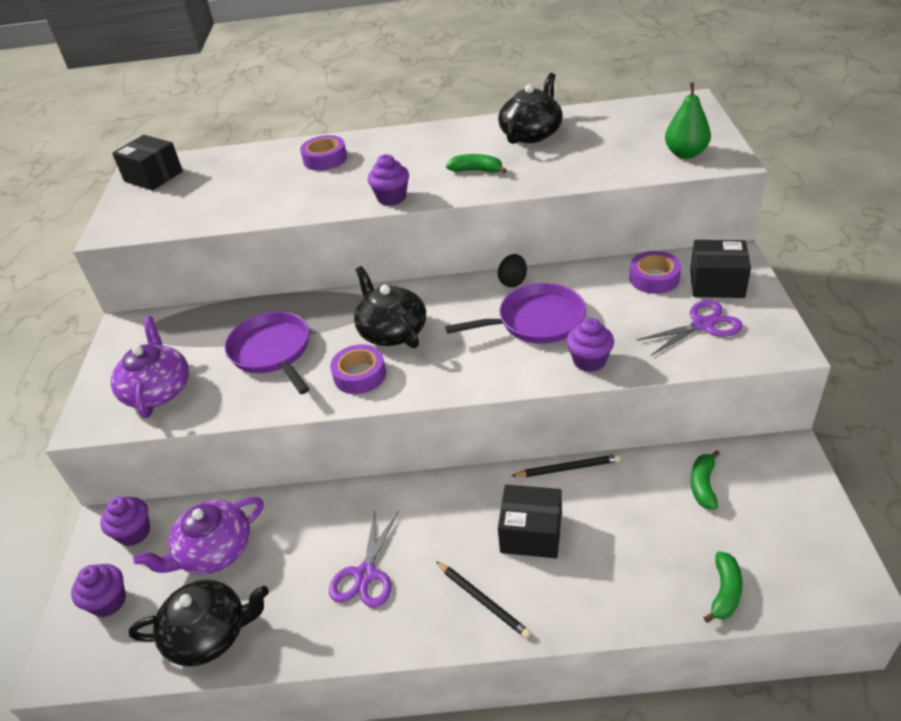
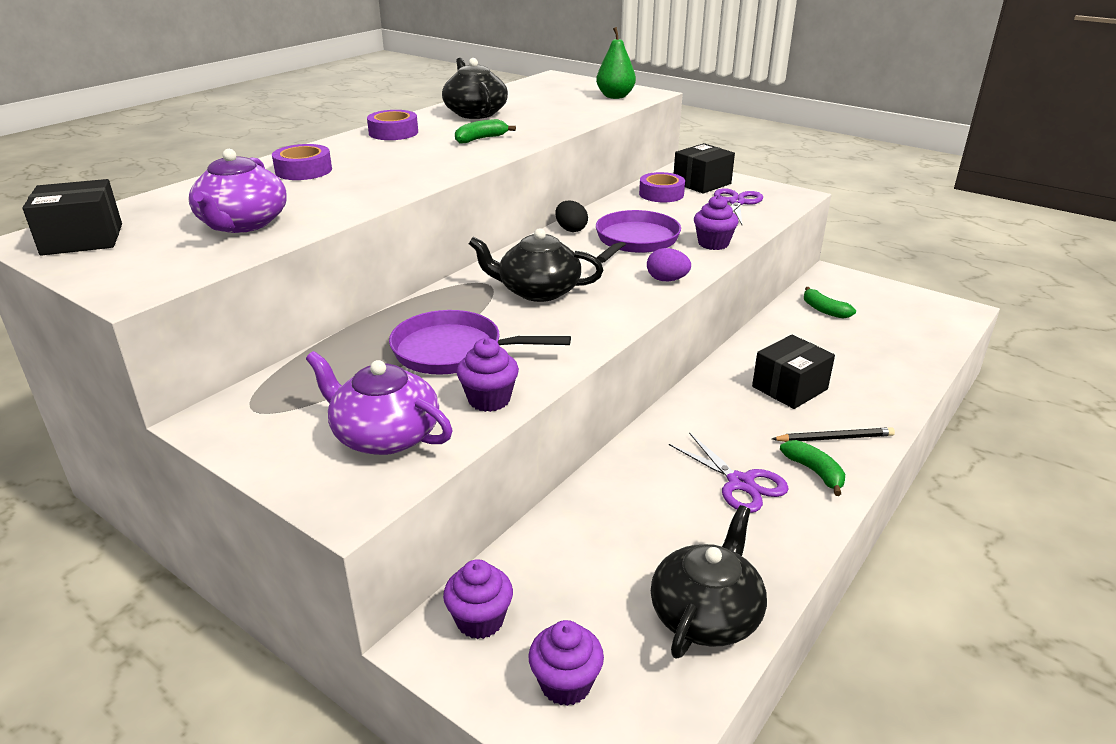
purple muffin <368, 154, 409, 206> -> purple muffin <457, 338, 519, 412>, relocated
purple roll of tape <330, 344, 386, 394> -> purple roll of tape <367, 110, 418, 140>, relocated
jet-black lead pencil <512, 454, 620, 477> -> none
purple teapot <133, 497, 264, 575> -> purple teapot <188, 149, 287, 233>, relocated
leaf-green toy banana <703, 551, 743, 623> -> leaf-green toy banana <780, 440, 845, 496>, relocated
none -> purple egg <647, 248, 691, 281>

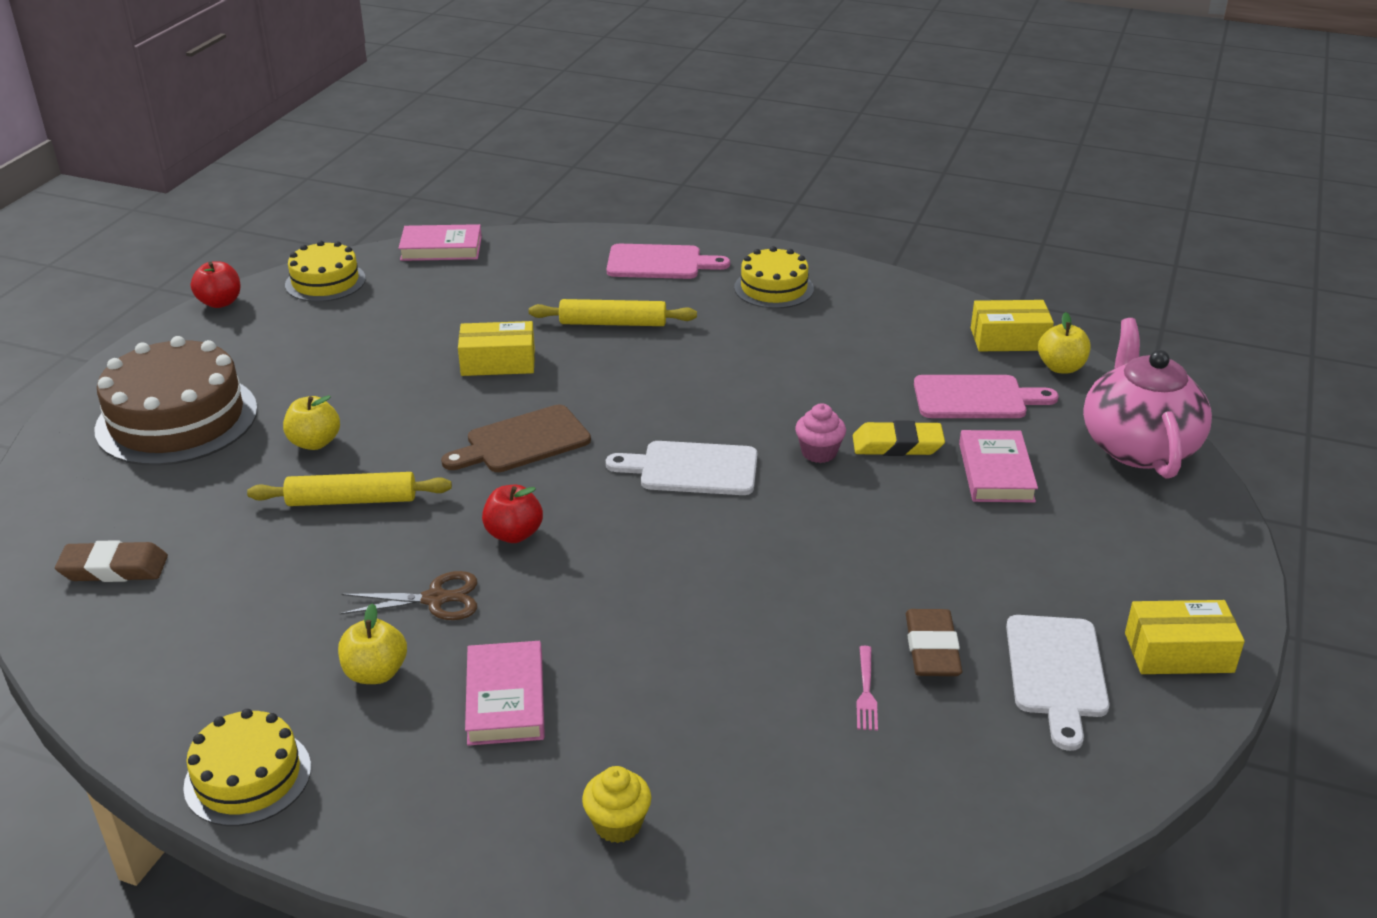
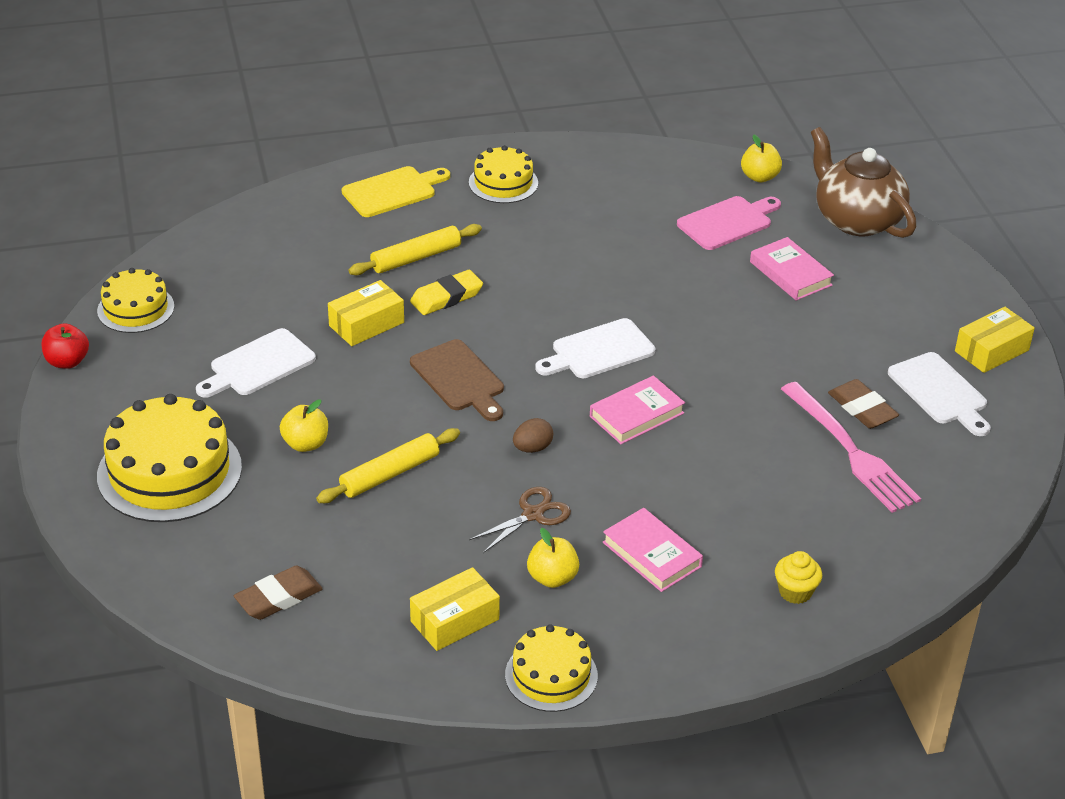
rose-pink book <398, 224, 482, 261> -> rose-pink book <590, 375, 685, 444>, relocated
rose-pink bread board <607, 244, 730, 279> -> bright yellow bread board <342, 166, 450, 217>
bright yellow parcel <971, 300, 1054, 351> -> bright yellow parcel <410, 567, 500, 651>, relocated
rose-pink teapot <1083, 318, 1212, 478> -> russet teapot <811, 127, 916, 238>
russet gateau <94, 336, 258, 466> -> bright yellow gateau <97, 394, 242, 522>
rose-pink muffin <795, 403, 846, 463> -> none
russet bread board <441, 405, 591, 472> -> russet bread board <410, 339, 504, 421>, 60 degrees counterclockwise
bright yellow gum eraser <853, 421, 945, 456> -> bright yellow gum eraser <410, 270, 483, 315>, relocated
crimson apple fruit <482, 485, 543, 543> -> russet egg <513, 418, 553, 453>
rose-pink dinner fork <857, 646, 878, 731> -> rose-pink dinner fork <781, 382, 921, 513>, x2.47
none -> snow-white bread board <196, 328, 316, 398>

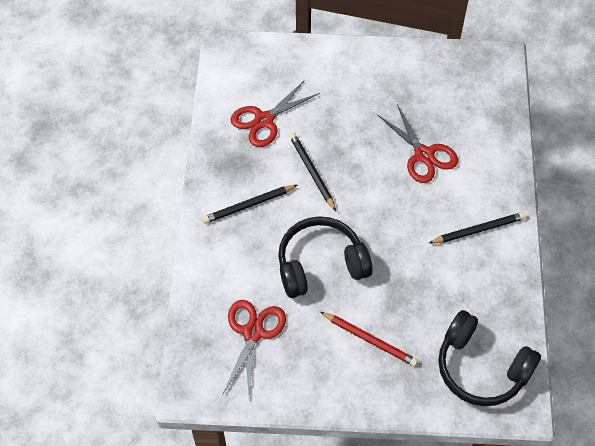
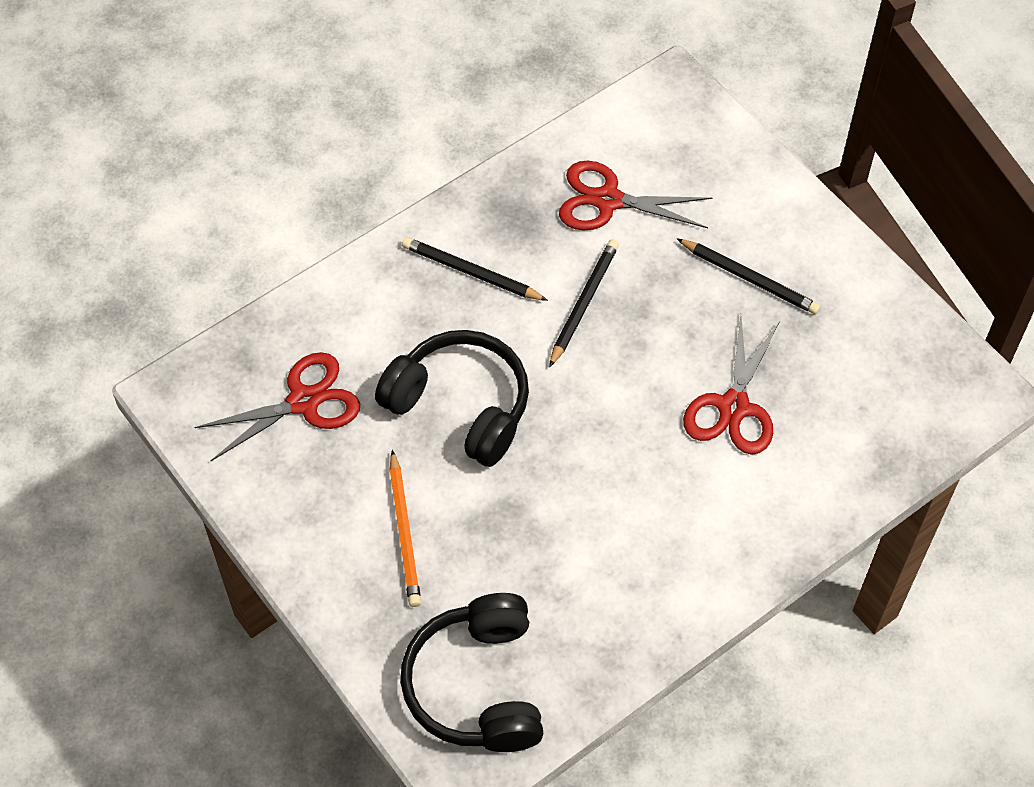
jet-black lead pencil <429, 212, 526, 243> -> jet-black lead pencil <676, 238, 821, 314>, relocated
crimson lead pencil <321, 312, 418, 366> -> orange lead pencil <389, 450, 421, 607>

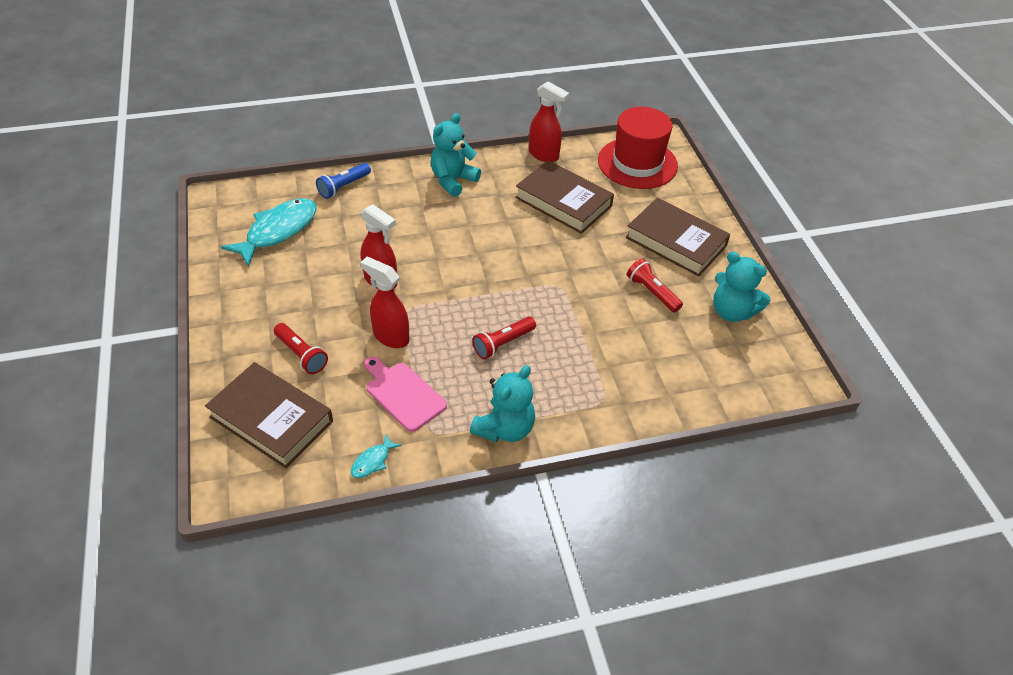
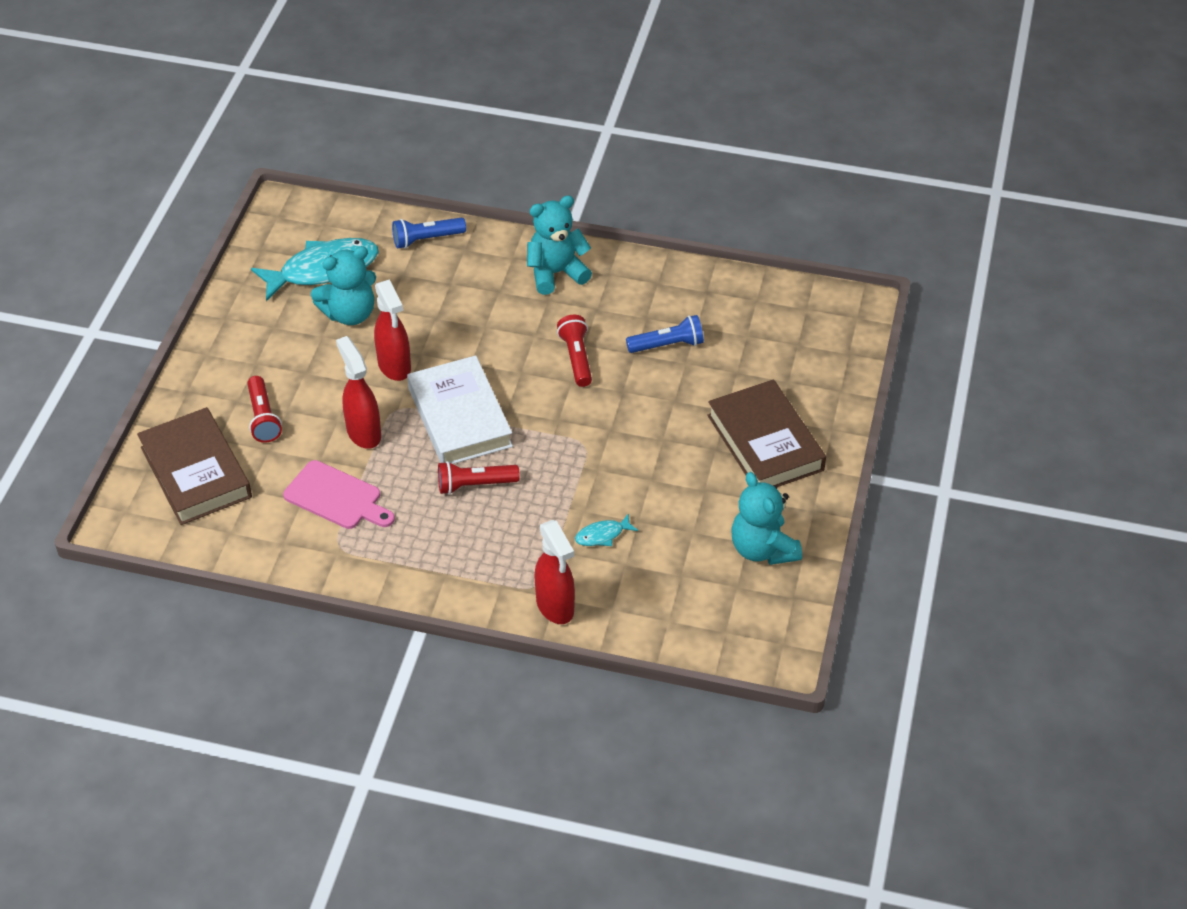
crimson spray cleaner <529, 81, 569, 162> -> crimson spray cleaner <535, 520, 575, 624>, relocated
crimson hat <598, 107, 678, 189> -> none
russet book <515, 160, 614, 234> -> royal blue torch <626, 315, 704, 353>
crimson torch <627, 258, 683, 313> -> crimson torch <557, 315, 592, 387>, relocated
rose-pink bread board <364, 357, 447, 432> -> rose-pink bread board <283, 460, 395, 529>, 135 degrees clockwise
turquoise stuffed bear <470, 365, 535, 442> -> turquoise stuffed bear <311, 246, 376, 325>, relocated
turquoise toy fish <351, 435, 402, 478> -> turquoise toy fish <575, 513, 638, 546>, relocated
none -> snow-white book <407, 355, 513, 464>

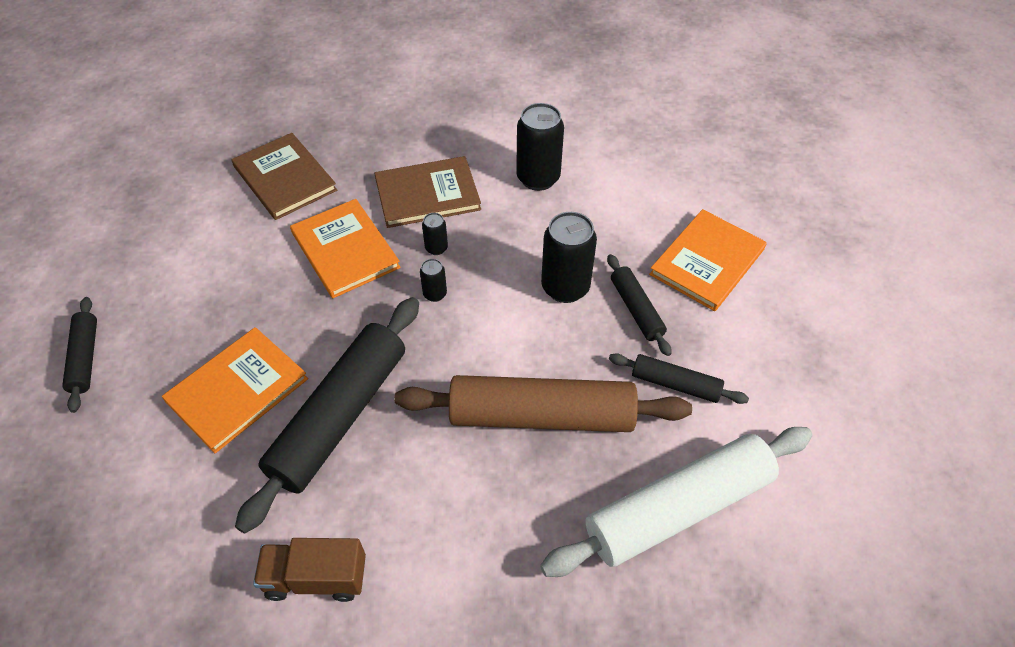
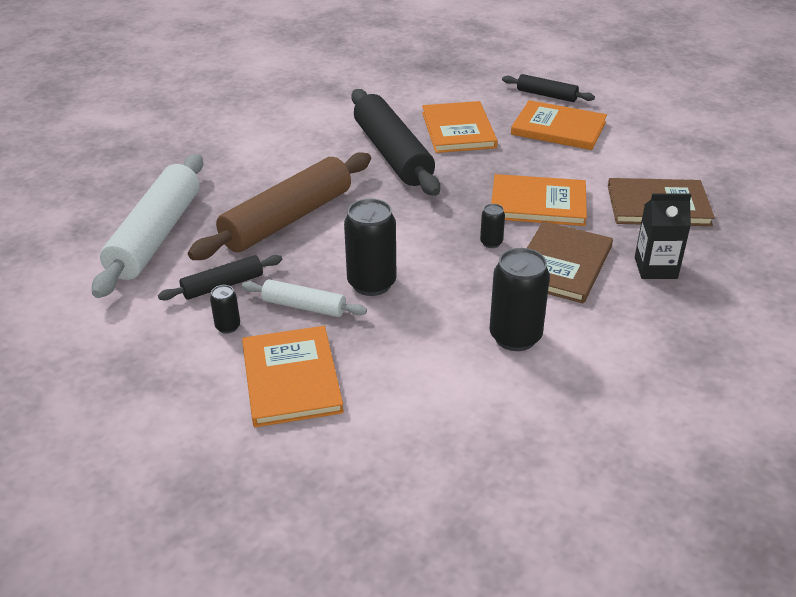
jet-black dough roller <607, 254, 672, 356> -> snow-white dough roller <242, 279, 367, 317>
jet-black can <420, 259, 447, 302> -> jet-black can <210, 285, 240, 334>, relocated
russet truck <253, 538, 366, 602> -> none
none -> orange book <511, 100, 607, 150>
none -> jet-black carton <635, 193, 691, 279>

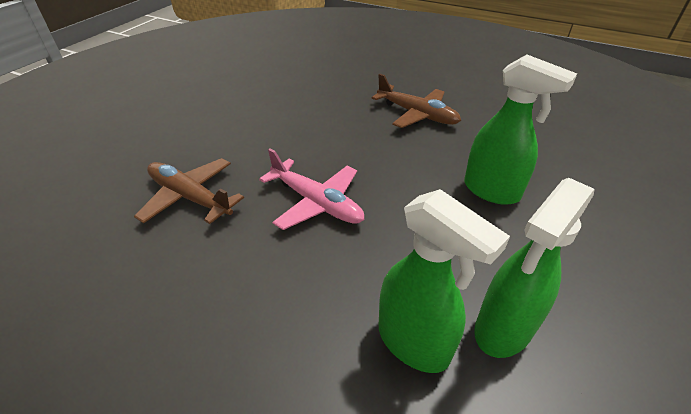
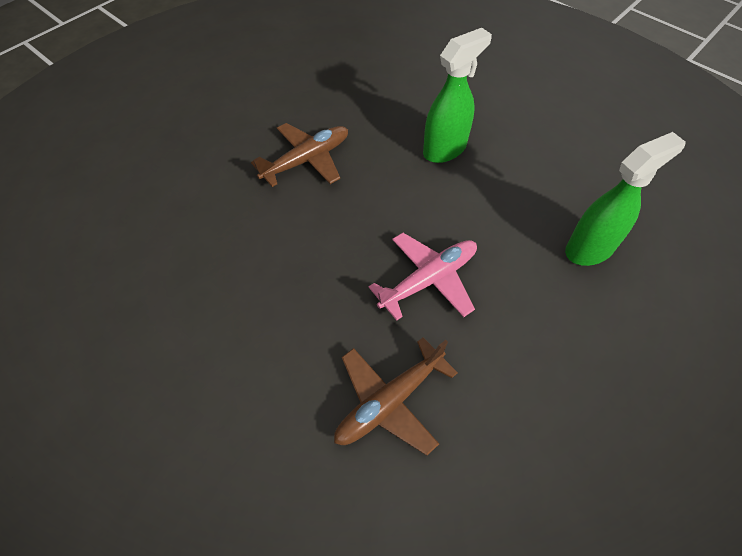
leaf-green spray cleaner <474, 178, 595, 358> -> none

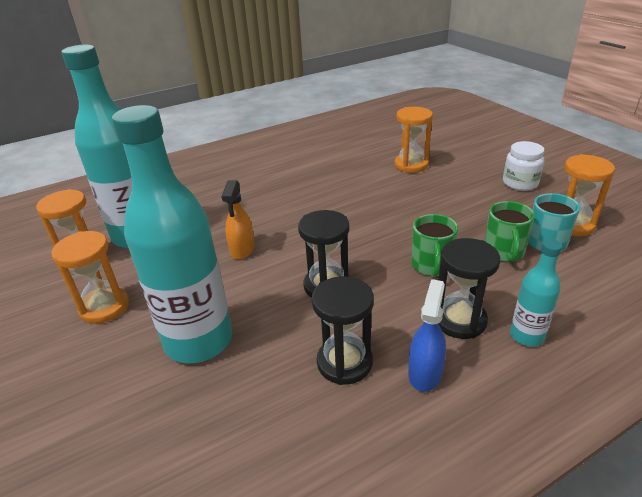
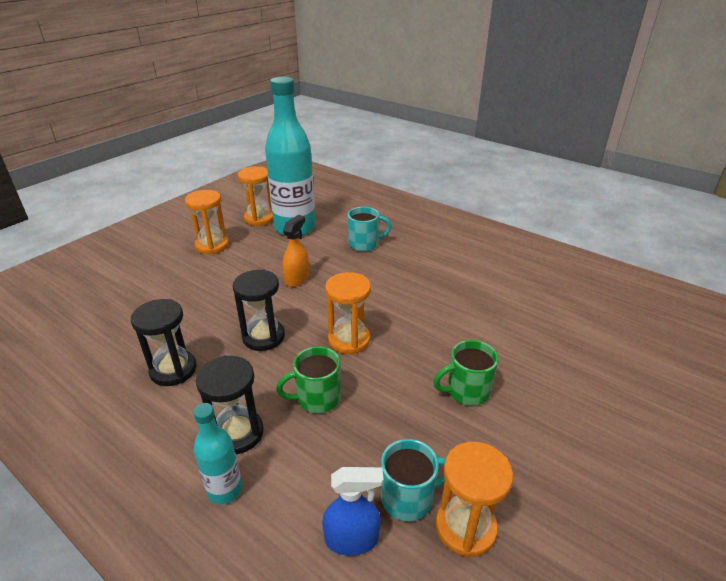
turquoise drink bottle <112, 105, 232, 363> -> none
orange hourglass <395, 107, 433, 173> -> orange hourglass <325, 272, 371, 354>, relocated
snow-white jar <503, 141, 545, 191> -> none
orange spray cleaner <221, 180, 255, 259> -> orange spray cleaner <283, 215, 309, 287>, 135 degrees clockwise
leaf-green coffee mug <485, 201, 535, 262> -> leaf-green coffee mug <433, 340, 499, 406>, relocated
royal blue spray cleaner <408, 279, 446, 392> -> royal blue spray cleaner <322, 467, 384, 556>, relocated
none -> turquoise coffee mug <348, 207, 391, 251>

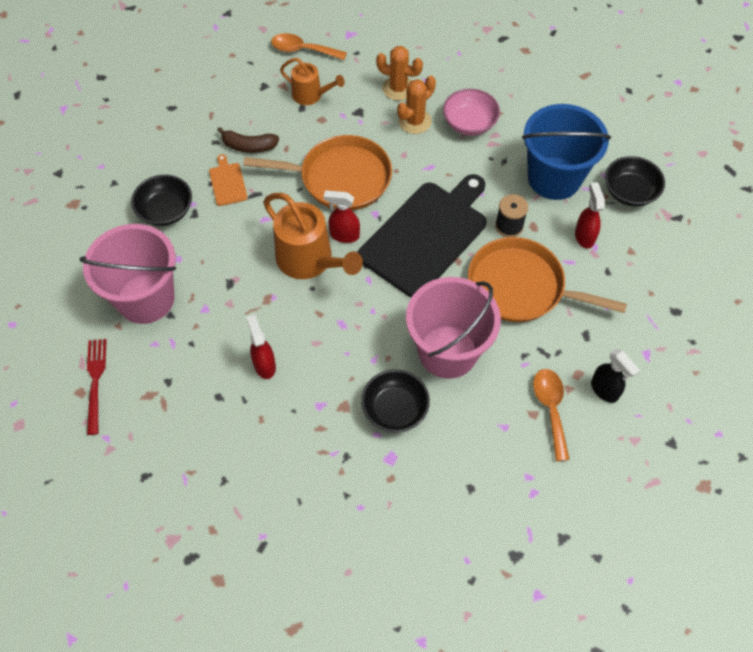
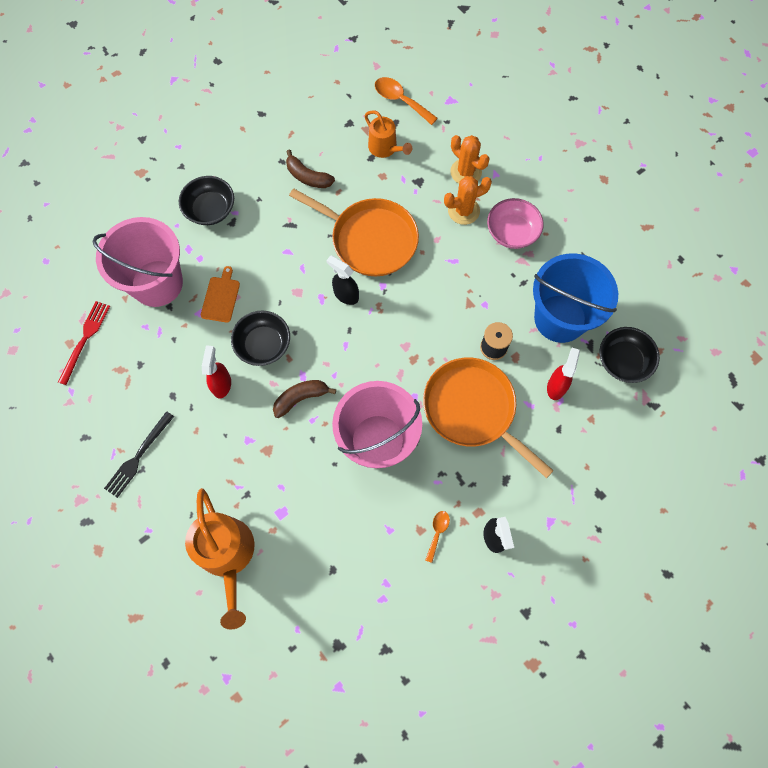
orange bread board <209, 154, 248, 206> -> orange bread board <201, 266, 240, 323>, relocated
jet-black bread board <358, 174, 487, 298> -> none
crimson spray cleaner <323, 191, 360, 243> -> jet-black spray cleaner <326, 255, 359, 305>
orange sprinkling can <263, 193, 363, 279> -> orange sprinkling can <185, 488, 255, 630>, relocated
jet-black serving bowl <361, 369, 430, 433> -> jet-black serving bowl <231, 311, 290, 366>, relocated
orange tablespoon <533, 369, 570, 461> -> orange tablespoon <425, 511, 450, 563>, x0.58
none -> russet toy banana <273, 380, 336, 418>
none -> jet-black dinner fork <104, 411, 174, 498>

